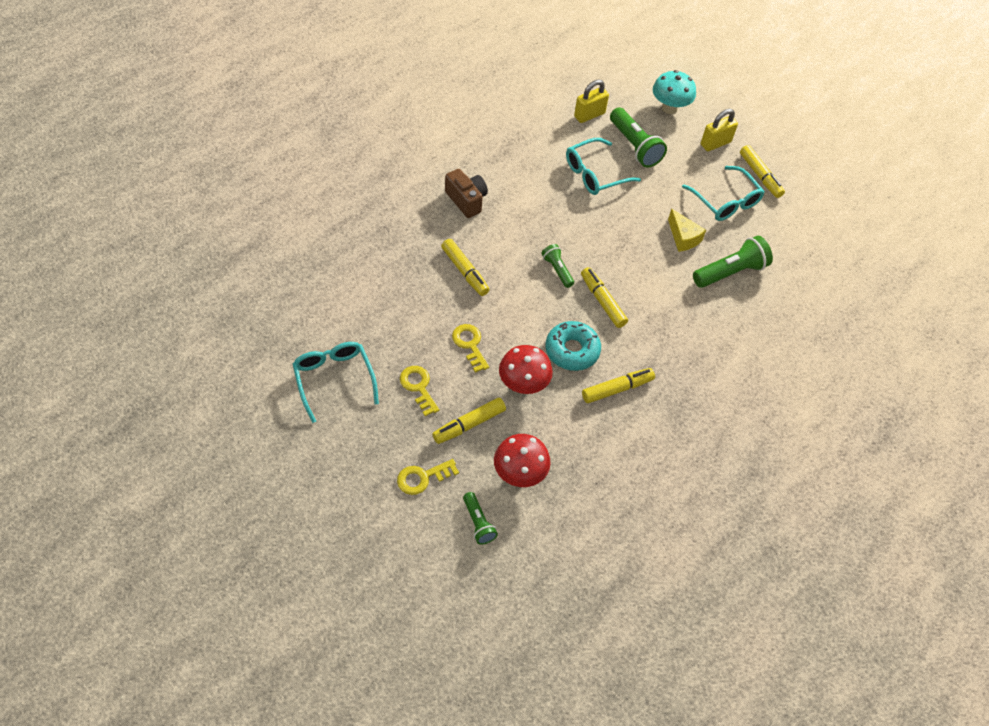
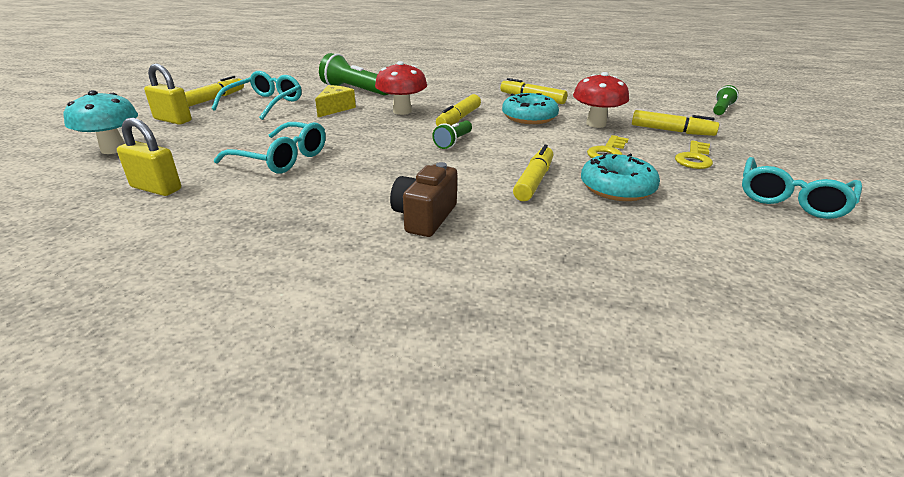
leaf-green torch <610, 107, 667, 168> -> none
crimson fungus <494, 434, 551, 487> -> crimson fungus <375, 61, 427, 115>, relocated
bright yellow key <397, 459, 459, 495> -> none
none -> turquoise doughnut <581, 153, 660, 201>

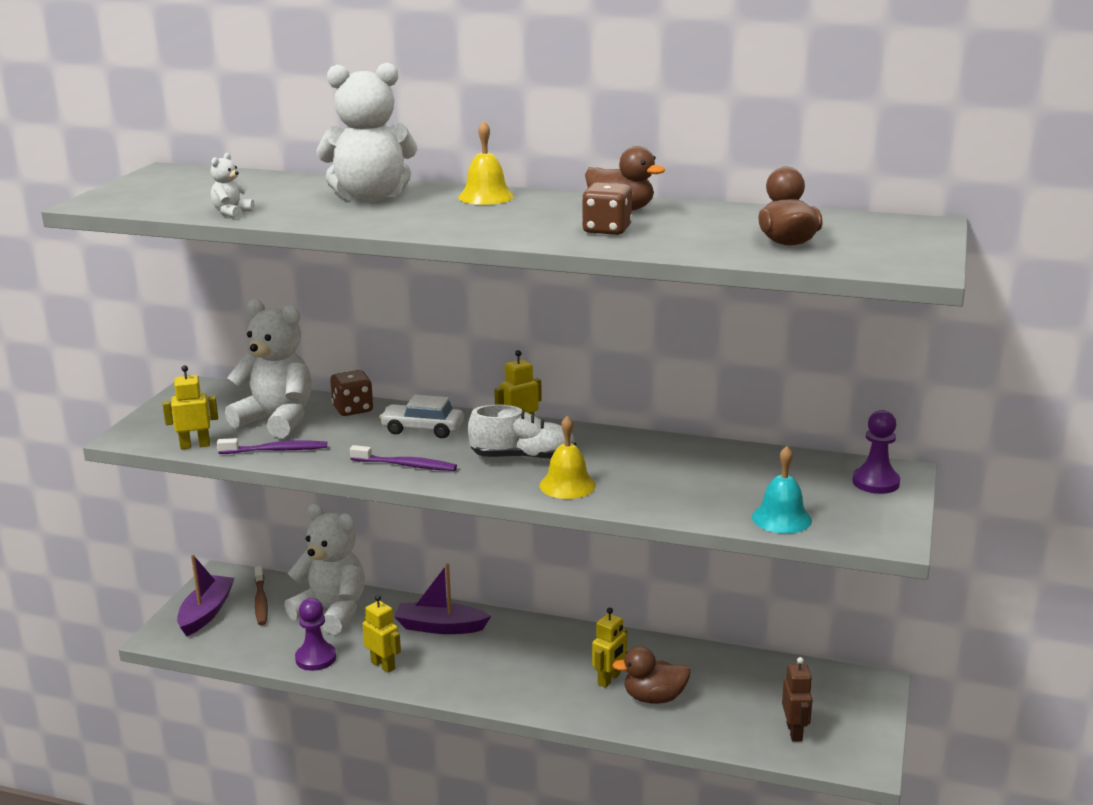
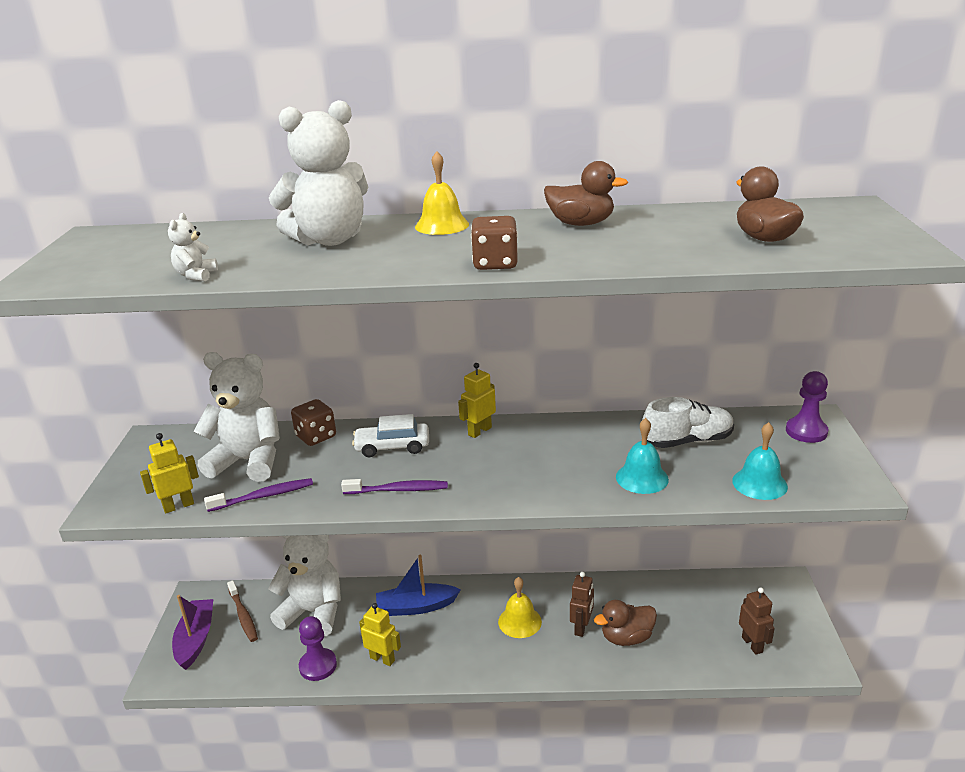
russet die <582, 183, 632, 235> -> russet die <471, 216, 518, 270>, relocated
snow-white lace-up shoe <468, 404, 576, 461> -> snow-white lace-up shoe <642, 397, 734, 448>, relocated
bright yellow school bell <540, 416, 596, 499> -> bright yellow school bell <498, 577, 542, 638>, relocated
purple sailboat <394, 563, 491, 634> -> royal blue sailboat <376, 555, 461, 616>
bright yellow toy robot <592, 608, 627, 688> -> russet toy robot <570, 572, 594, 637>
none -> turquoise school bell <616, 418, 669, 494>

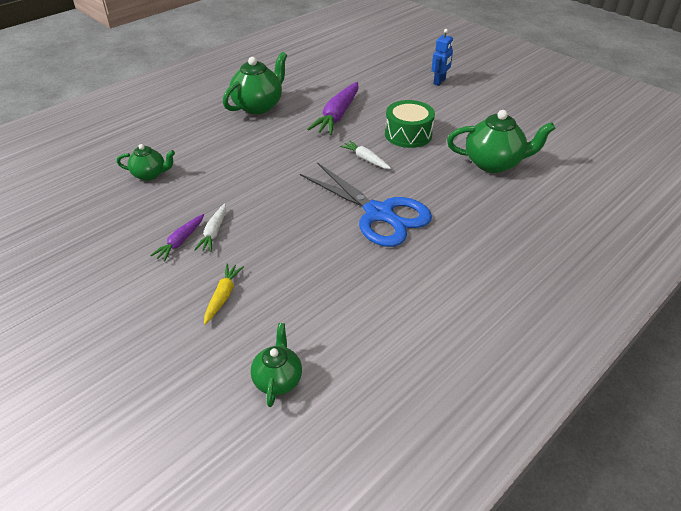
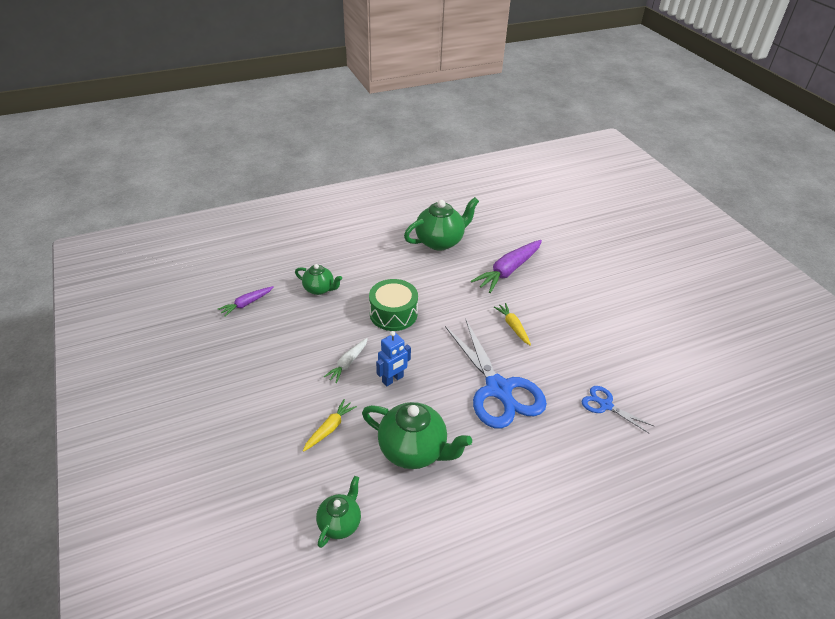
royal blue toy robot <431, 29, 453, 86> -> royal blue toy robot <376, 331, 411, 386>, relocated
leaf-green drum <385, 100, 435, 148> -> leaf-green drum <369, 279, 418, 331>, relocated
leaf-green teapot <447, 110, 556, 173> -> leaf-green teapot <362, 402, 472, 469>, relocated
snow-white root vegetable <340, 140, 391, 169> -> bright yellow root vegetable <494, 303, 531, 346>
purple root vegetable <150, 214, 204, 262> -> purple root vegetable <218, 286, 273, 317>, relocated
none -> royal blue pair of scissors <582, 386, 654, 434>

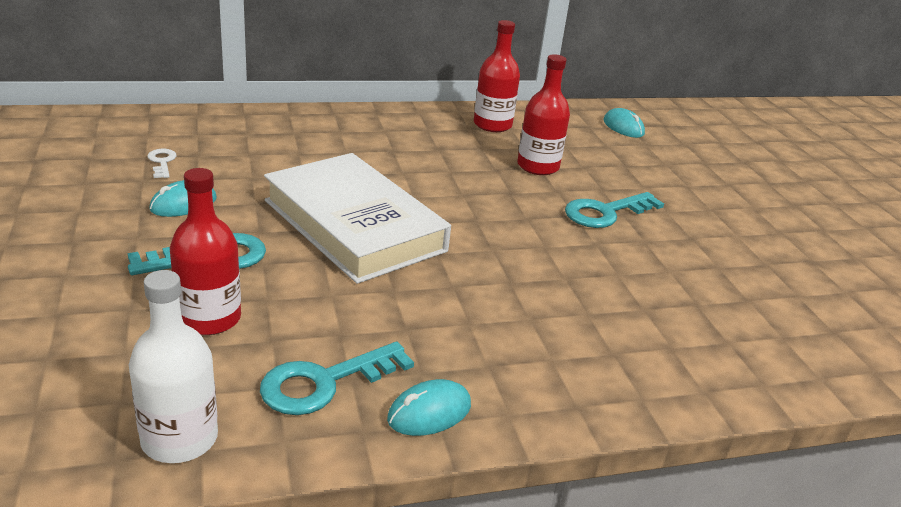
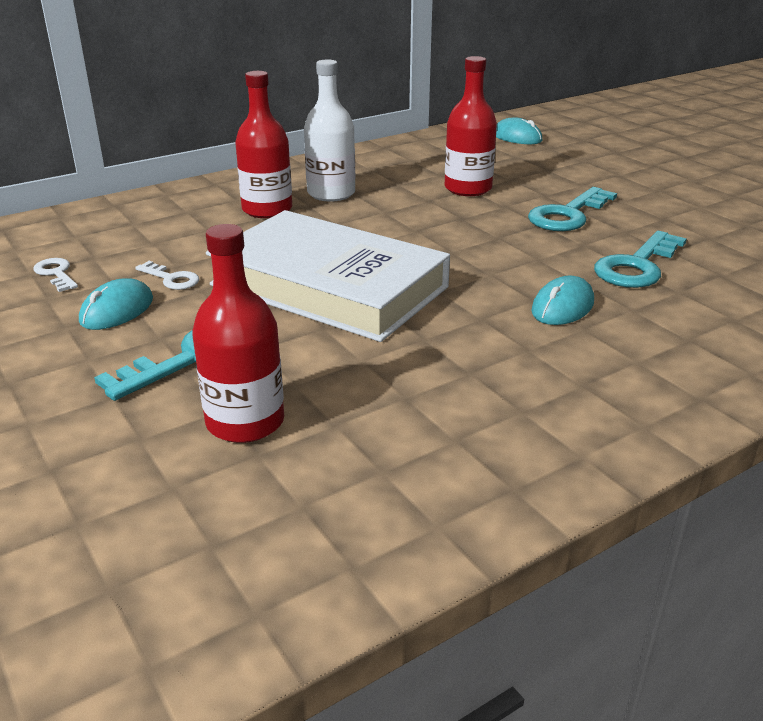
crimson drink bottle <474, 20, 520, 132> -> crimson drink bottle <235, 71, 292, 218>, relocated
snow-white drink bottle <129, 270, 218, 463> -> snow-white drink bottle <304, 59, 355, 201>, relocated
turquoise key <260, 341, 414, 415> -> turquoise key <594, 231, 687, 288>, relocated
turquoise computer mouse <387, 379, 471, 436> -> turquoise computer mouse <531, 276, 594, 325>, relocated
none -> snow-white key <135, 261, 199, 290>

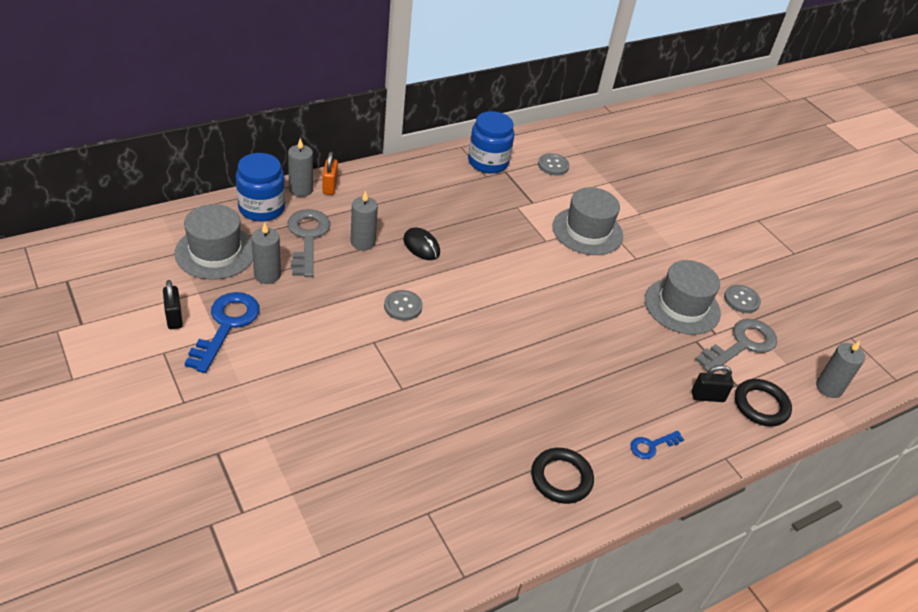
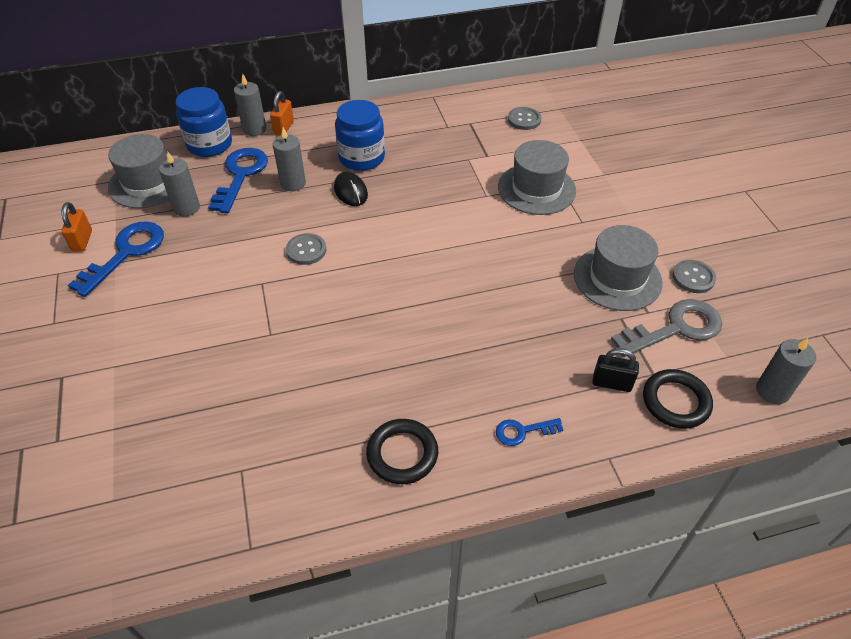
royal blue jar <468, 111, 514, 174> -> royal blue jar <335, 100, 385, 171>, relocated
gray key <287, 209, 330, 277> -> royal blue key <208, 148, 268, 213>
jet-black lock <163, 280, 183, 329> -> orange lock <61, 202, 92, 252>

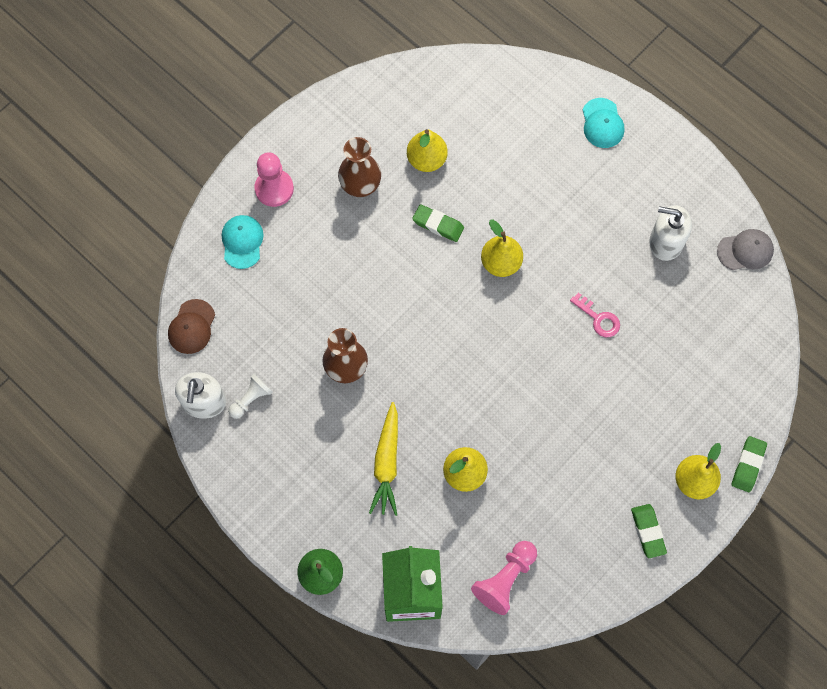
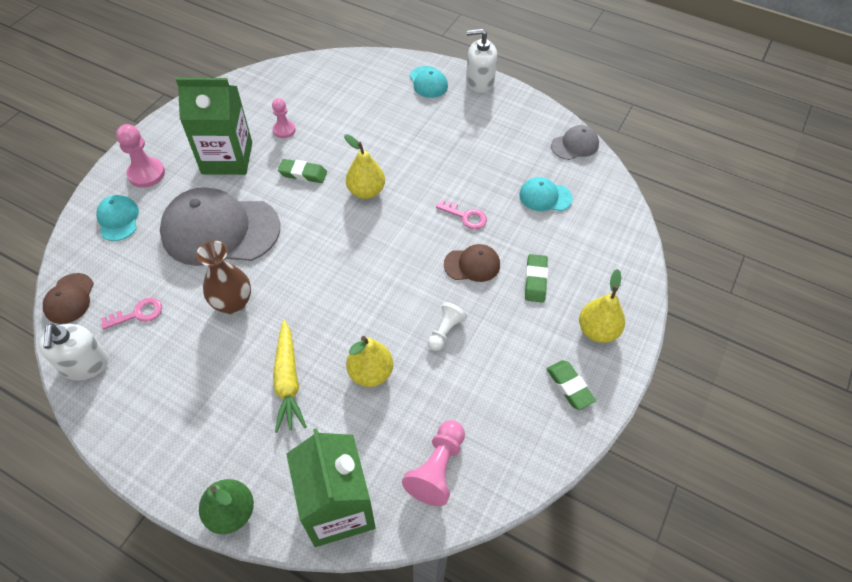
bright yellow pear <407, 129, 448, 172> -> rose-pink chess pawn <272, 98, 295, 138>
russet tall vase <338, 137, 381, 197> -> leaf-green carton <176, 78, 252, 175>
snow-white soap dispenser <649, 205, 692, 261> -> snow-white soap dispenser <466, 29, 497, 93>, relocated
snow-white chess pawn <228, 373, 273, 419> -> snow-white chess pawn <428, 302, 467, 351>, relocated
leaf-green gum eraser <732, 436, 767, 492> -> leaf-green gum eraser <525, 254, 548, 303>, relocated
none -> turquoise peaked cap <519, 177, 573, 211>
none -> gray peaked cap <160, 187, 280, 266>
none -> russet peaked cap <444, 244, 500, 282>
none -> rose-pink key <101, 298, 162, 330>

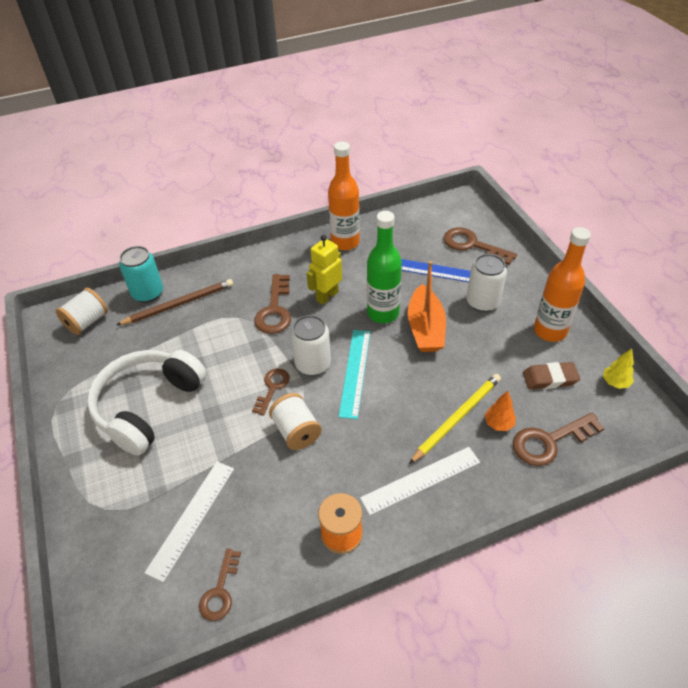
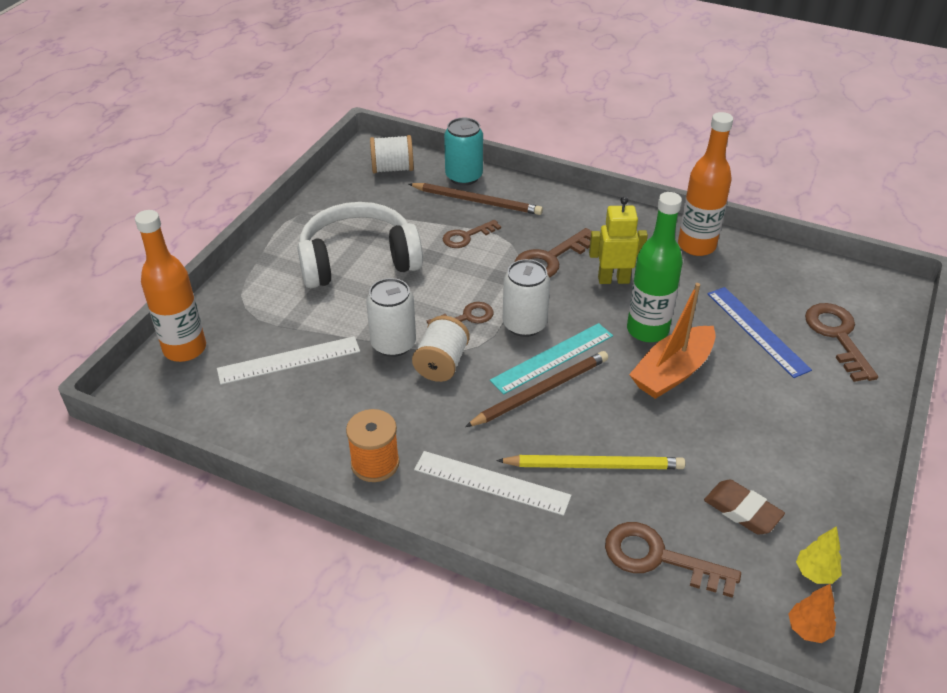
orange drink bottle <534, 227, 591, 342> -> orange drink bottle <135, 210, 206, 362>, relocated
snow-white can <466, 254, 507, 312> -> snow-white can <366, 278, 416, 357>, relocated
orange fir tree <485, 391, 516, 431> -> orange fir tree <789, 584, 836, 643>, relocated
russet key <199, 549, 241, 621> -> russet key <443, 220, 501, 248>, relocated
none -> russet lead pencil <465, 351, 608, 427>

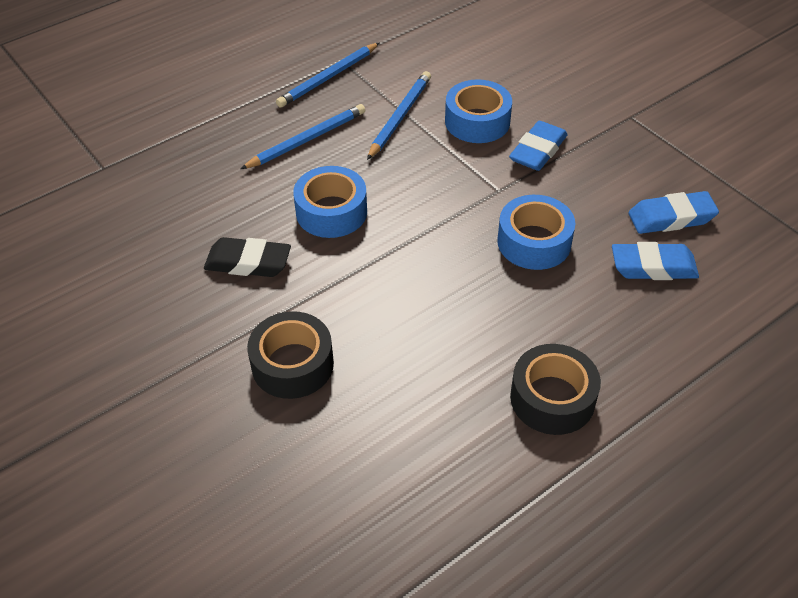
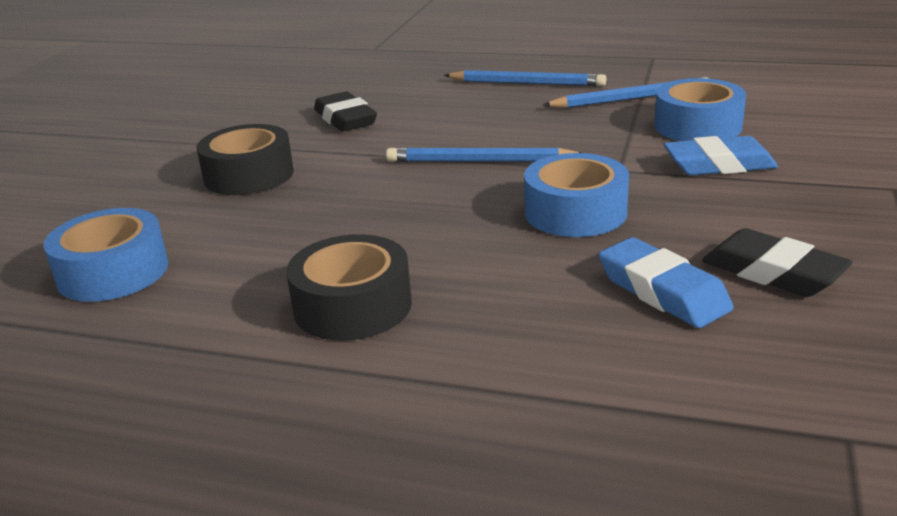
royal blue lead pencil <276, 42, 380, 108> -> royal blue lead pencil <386, 147, 581, 162>, relocated
royal blue roll of tape <293, 166, 367, 238> -> royal blue roll of tape <43, 208, 168, 302>, relocated
royal blue gum eraser <629, 191, 719, 234> -> jet-black gum eraser <702, 228, 852, 297>

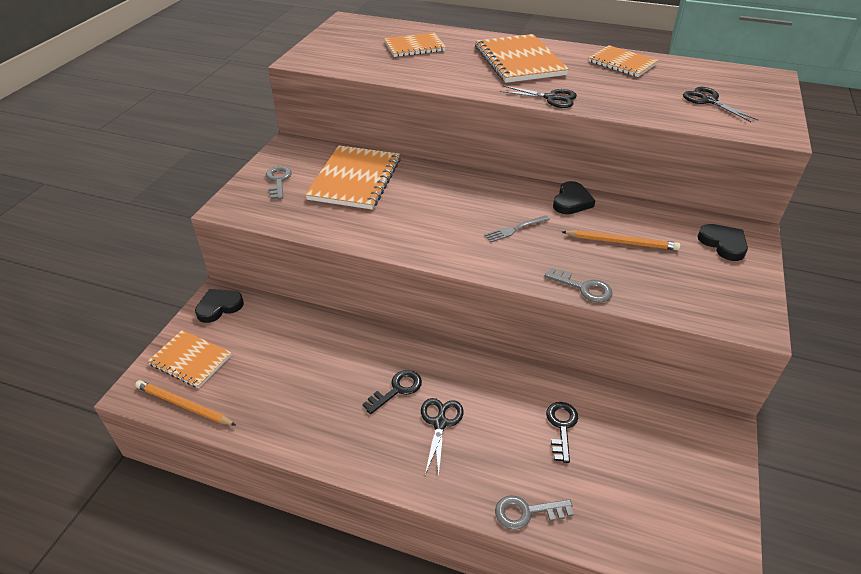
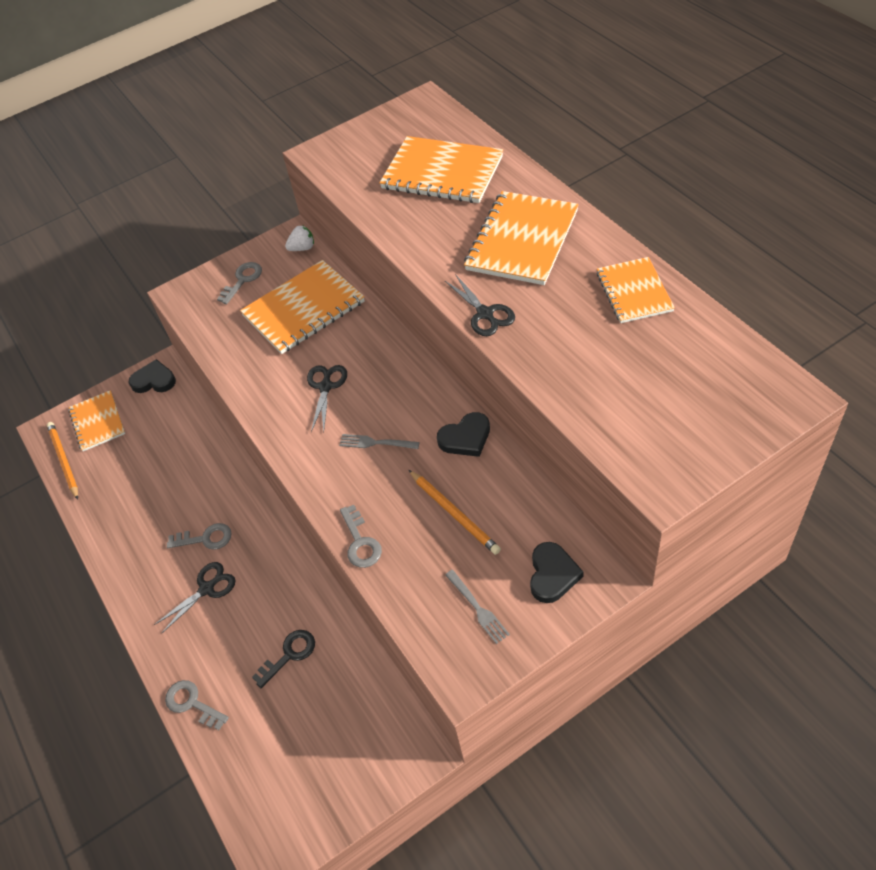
orange notepad <384, 32, 446, 57> -> orange notepad <379, 136, 503, 203>, x1.60
jet-black pair of scissors <683, 87, 758, 122> -> jet-black pair of scissors <307, 365, 347, 432>, relocated
jet-black key <362, 370, 422, 414> -> gray key <167, 523, 232, 550>
none -> snow-white berry <285, 225, 314, 251>
none -> gray dinner fork <445, 570, 510, 644>

